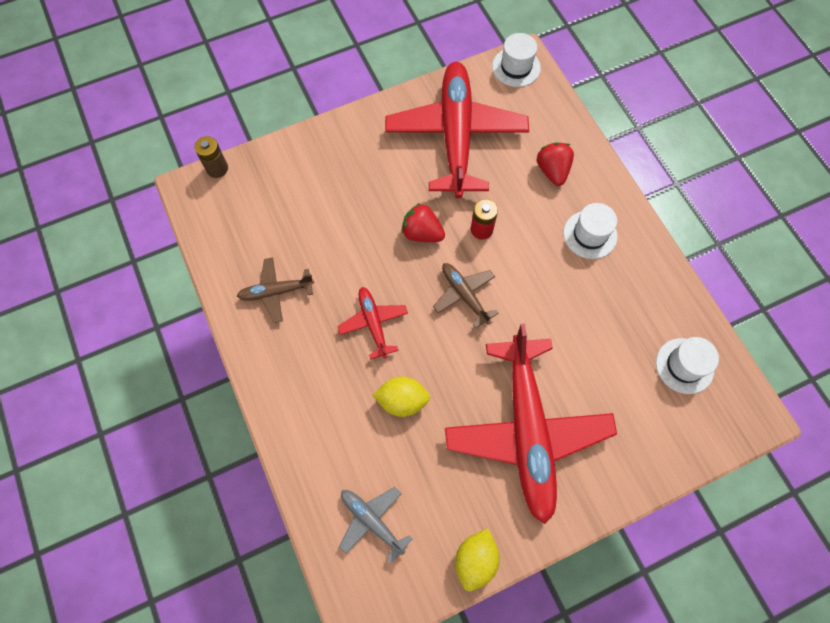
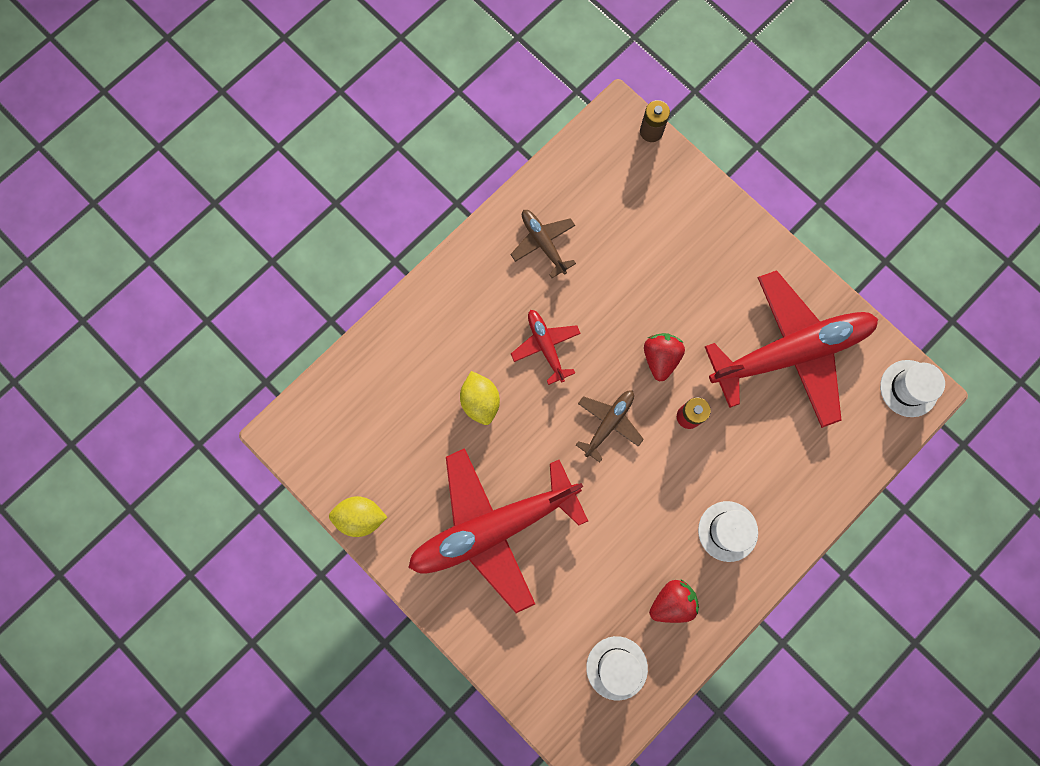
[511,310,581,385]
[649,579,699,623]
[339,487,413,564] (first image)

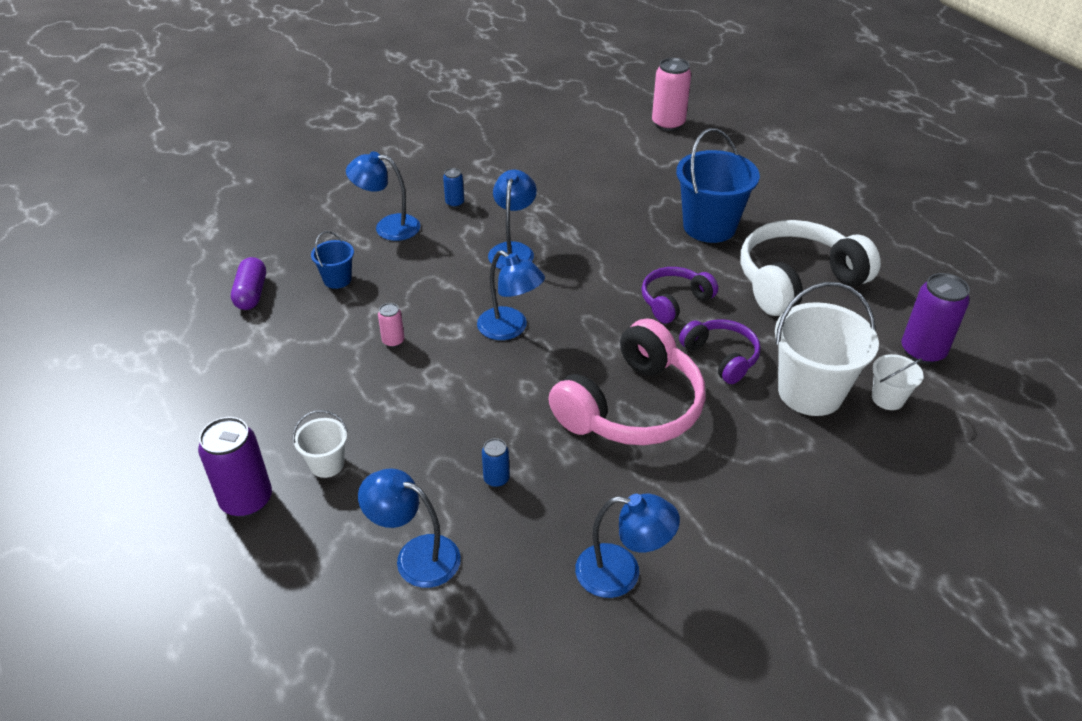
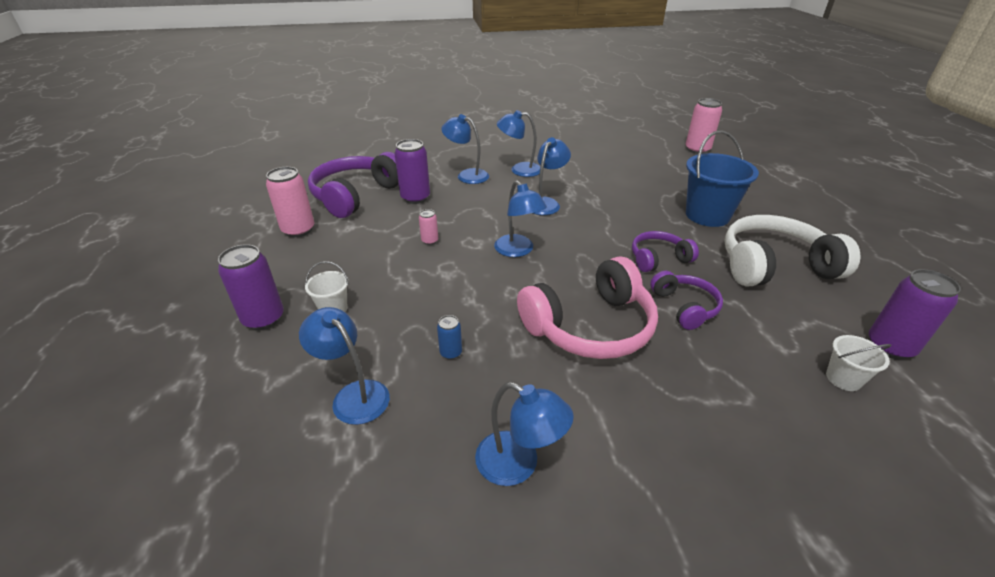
[266,167,314,237]
[308,152,399,218]
[395,139,430,204]
[497,110,540,177]
[775,282,879,416] (first image)

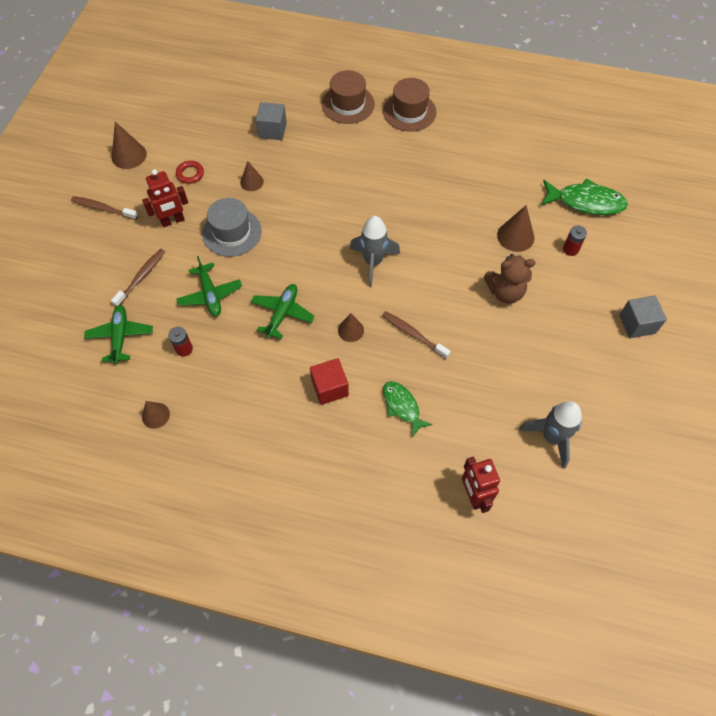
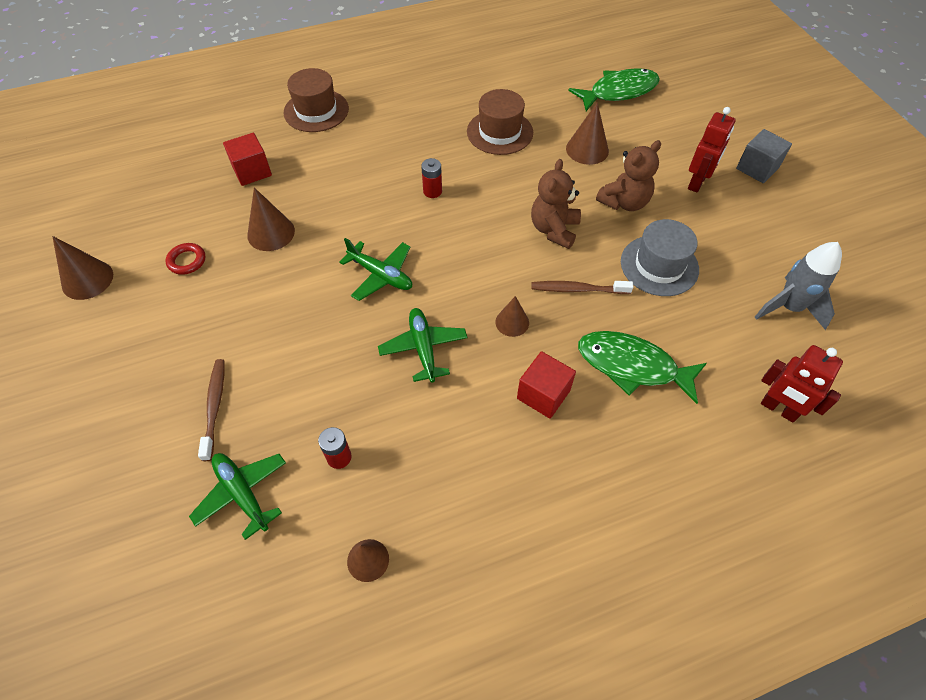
[223,133,272,186]
[247,187,295,251]
[339,238,412,301]
[421,158,442,198]
[467,89,533,155]
[531,159,581,249]
[578,331,707,404]
[621,219,699,296]
[688,107,736,193]
[71,196,138,220] (first image)
[350,216,400,287] (first image)

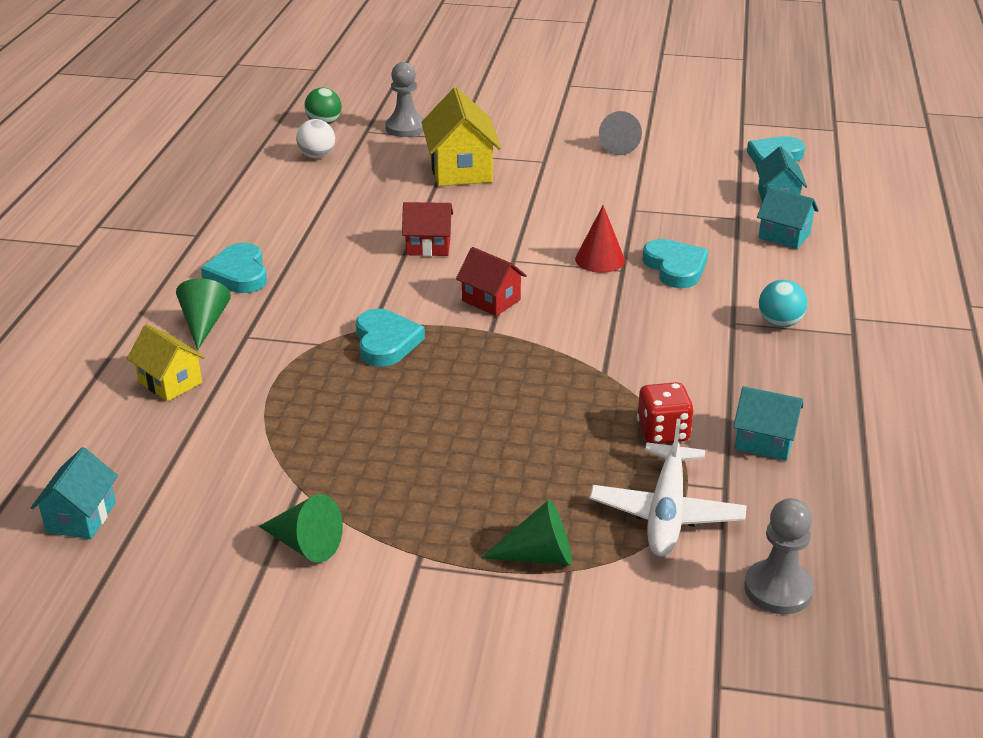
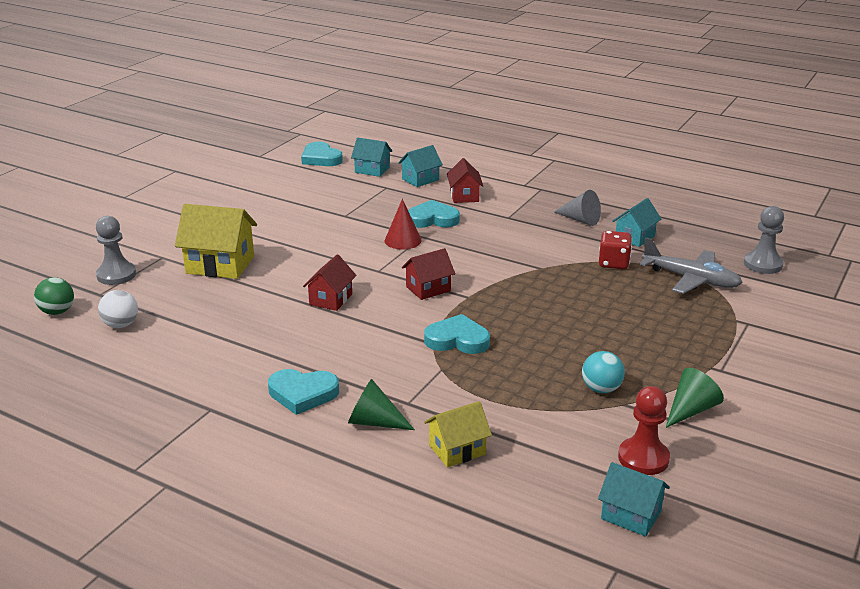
[447,158,483,203]
[554,190,601,226]
[582,351,625,393]
[618,386,670,475]
[639,237,743,294]
[481,499,572,565] (first image)

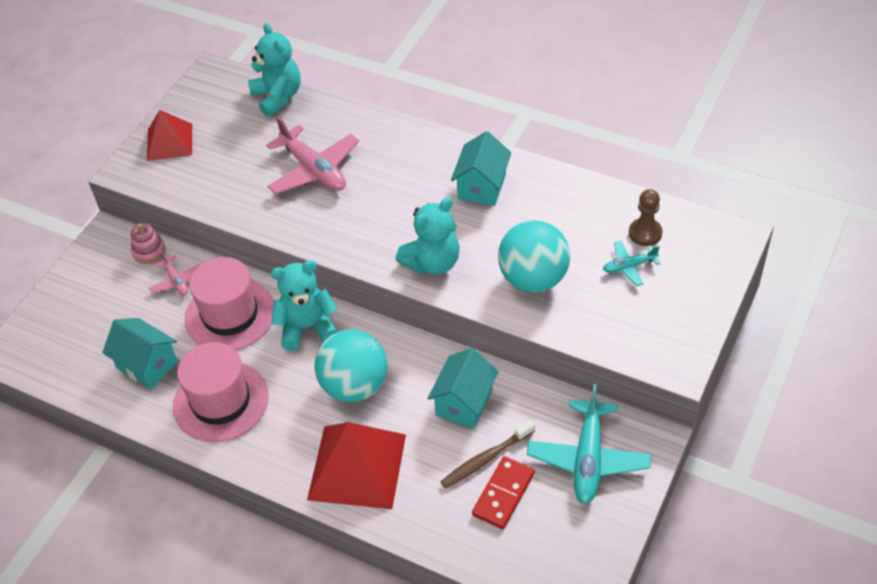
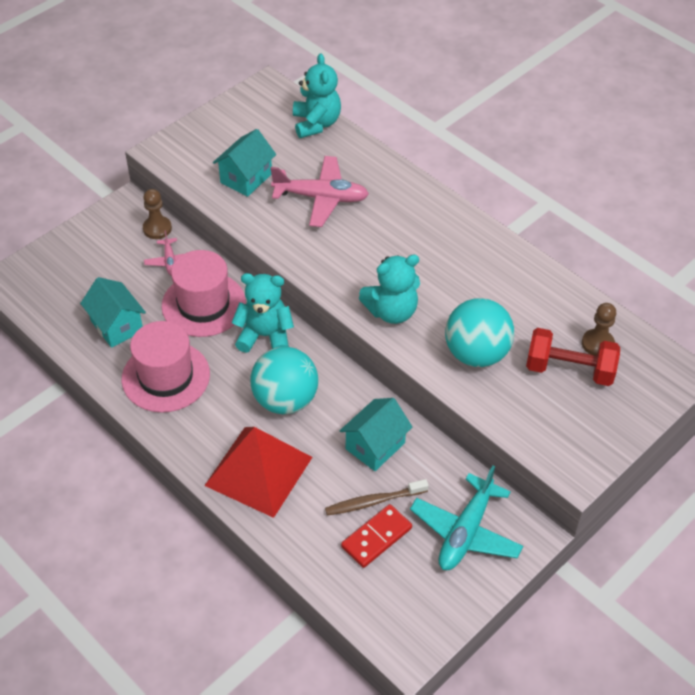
[143,189,172,239]
[213,129,276,197]
[270,156,369,227]
[526,328,620,386]
[147,110,192,161] (first image)

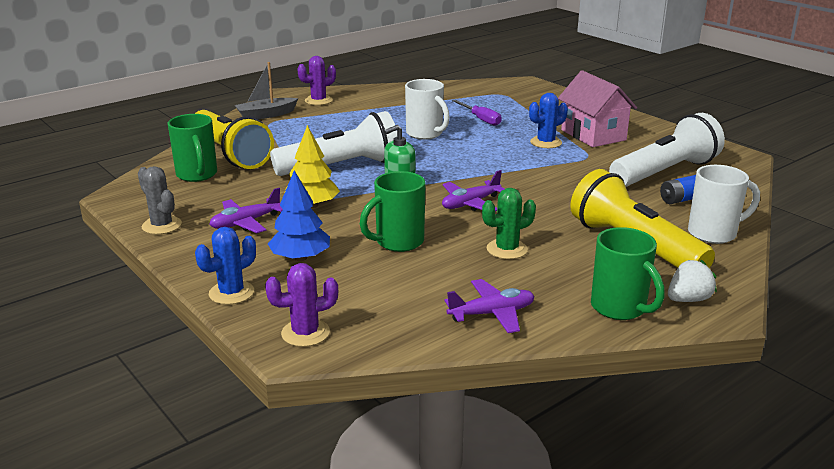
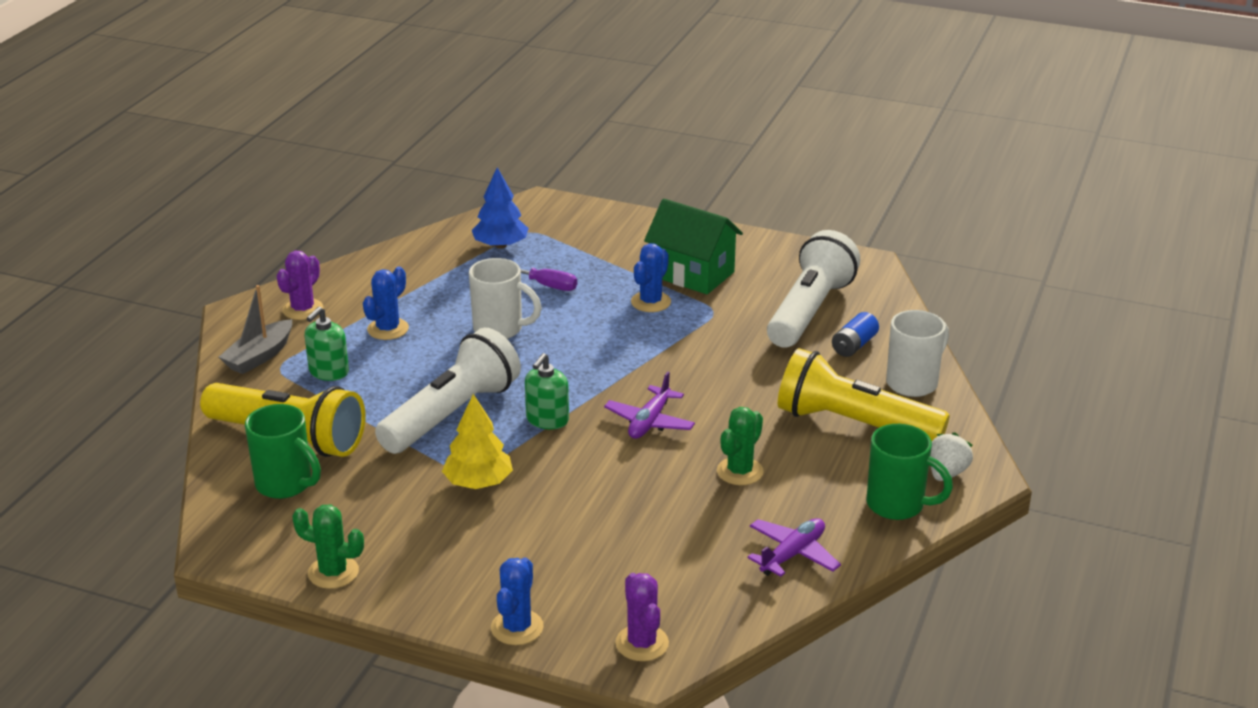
[292,504,364,589]
[305,306,349,381]
[363,267,409,340]
[472,167,529,249]
[616,573,669,661]
[644,198,743,294]
[210,188,283,233] (first image)
[360,171,426,252] (first image)

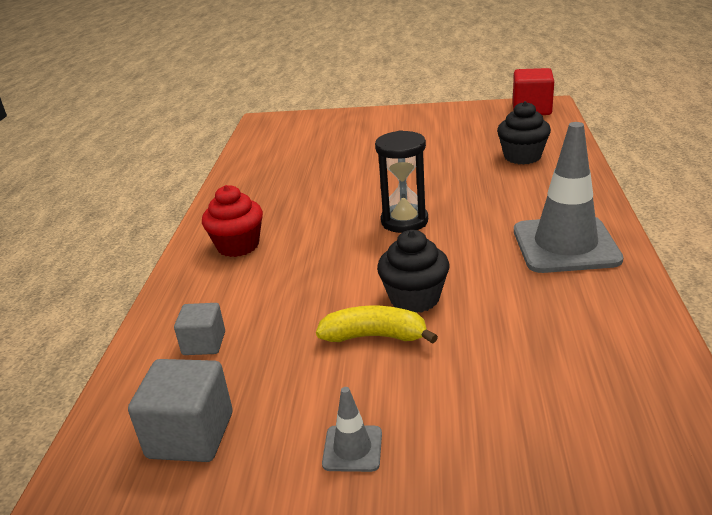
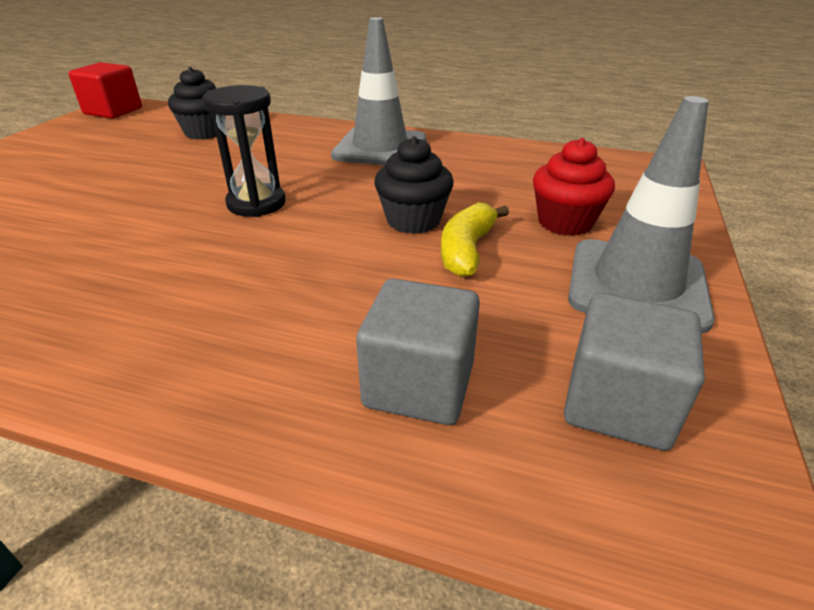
[356,278,480,425]
[533,138,615,236]
[568,96,715,333]

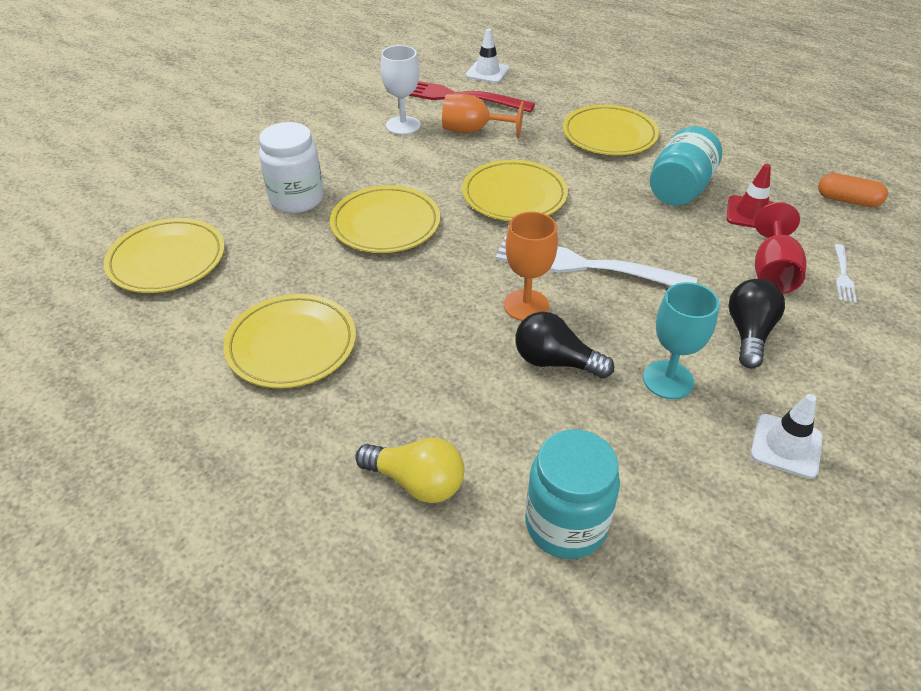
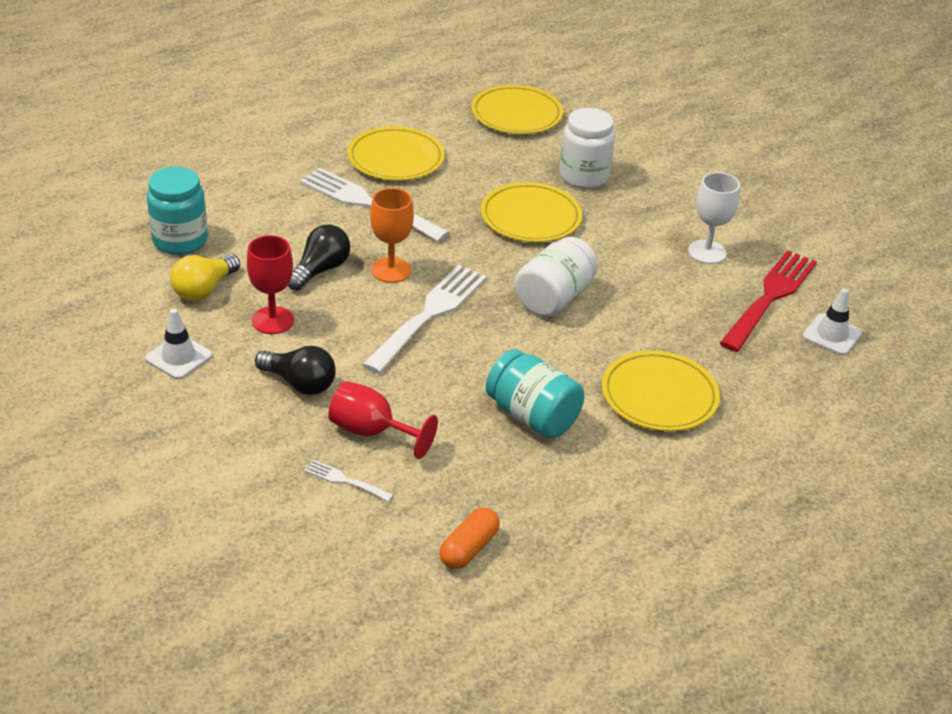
[170,254,240,301]
[247,235,294,334]
[300,168,449,242]
[515,237,598,317]
[442,94,524,138] (first image)
[726,164,774,228] (first image)

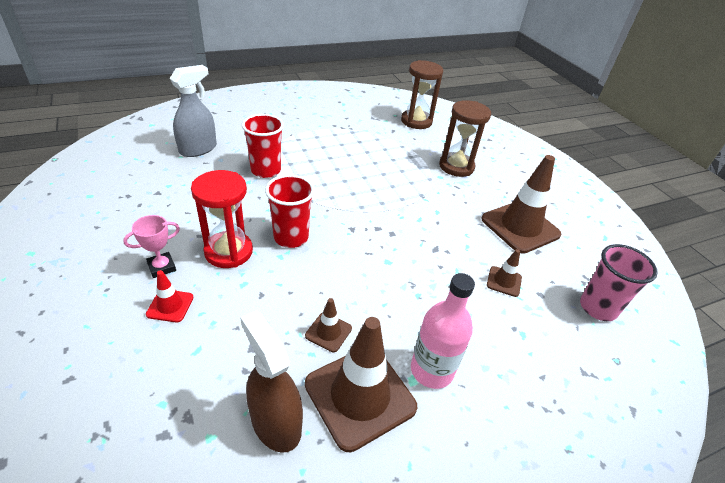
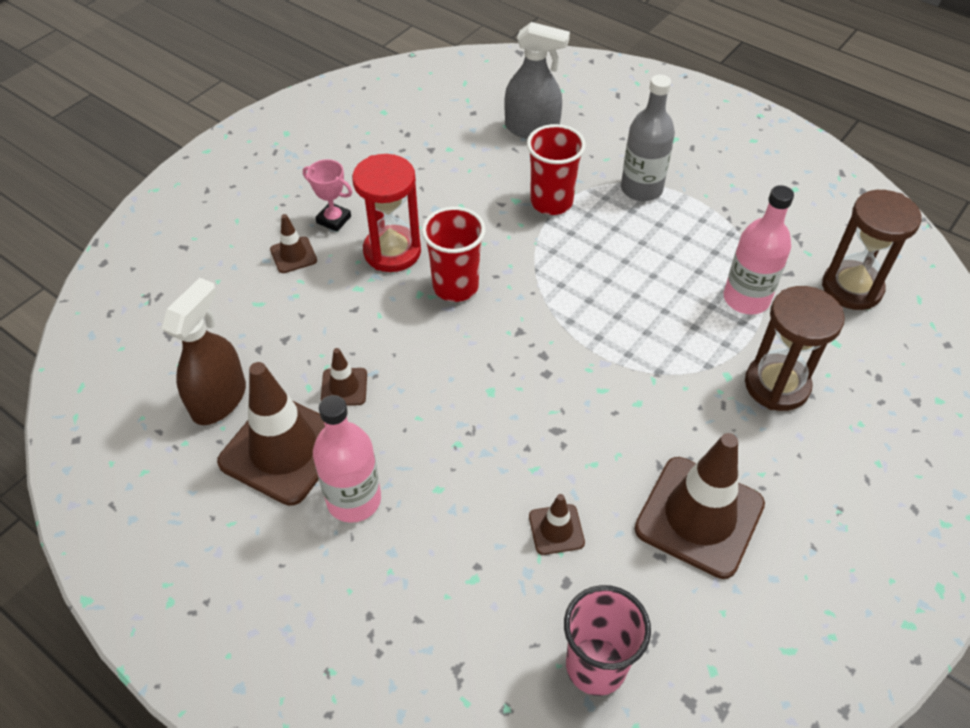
[270,214,317,273]
[621,75,675,201]
[724,185,794,315]

